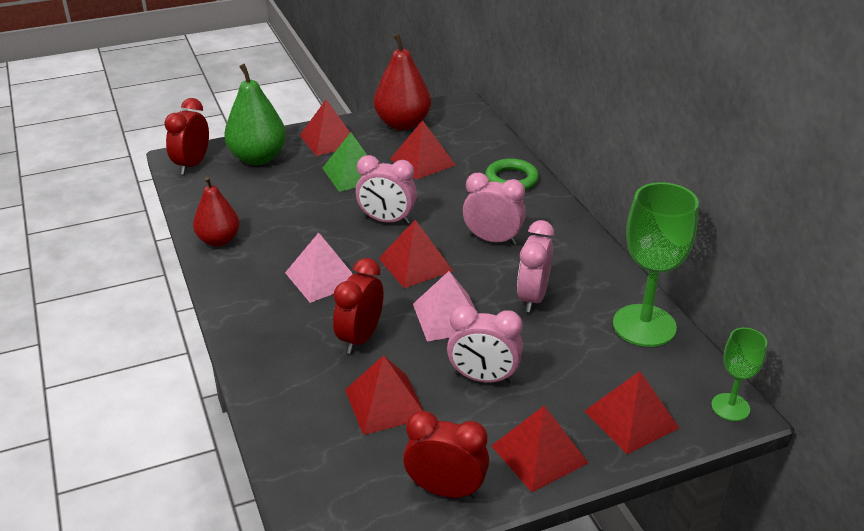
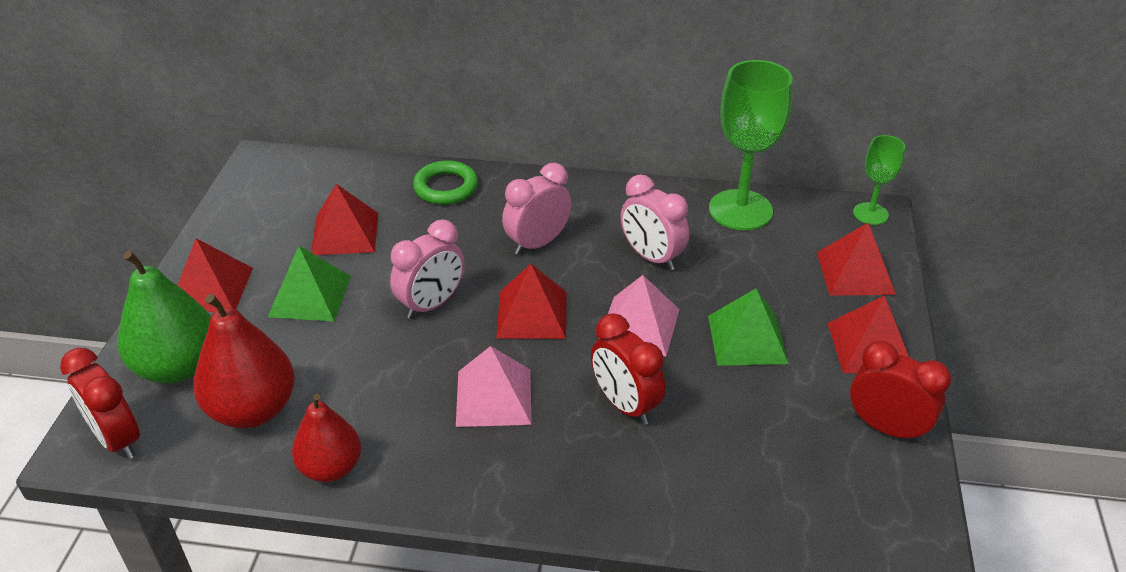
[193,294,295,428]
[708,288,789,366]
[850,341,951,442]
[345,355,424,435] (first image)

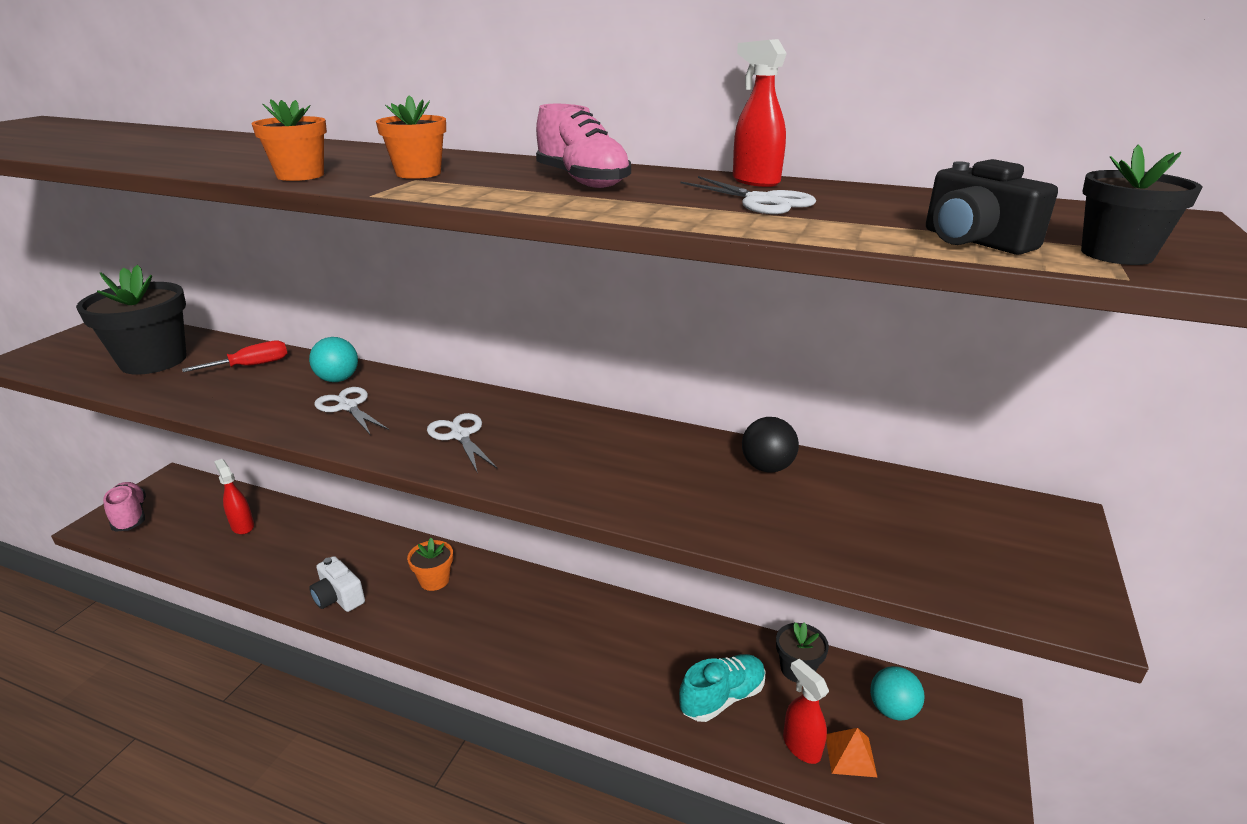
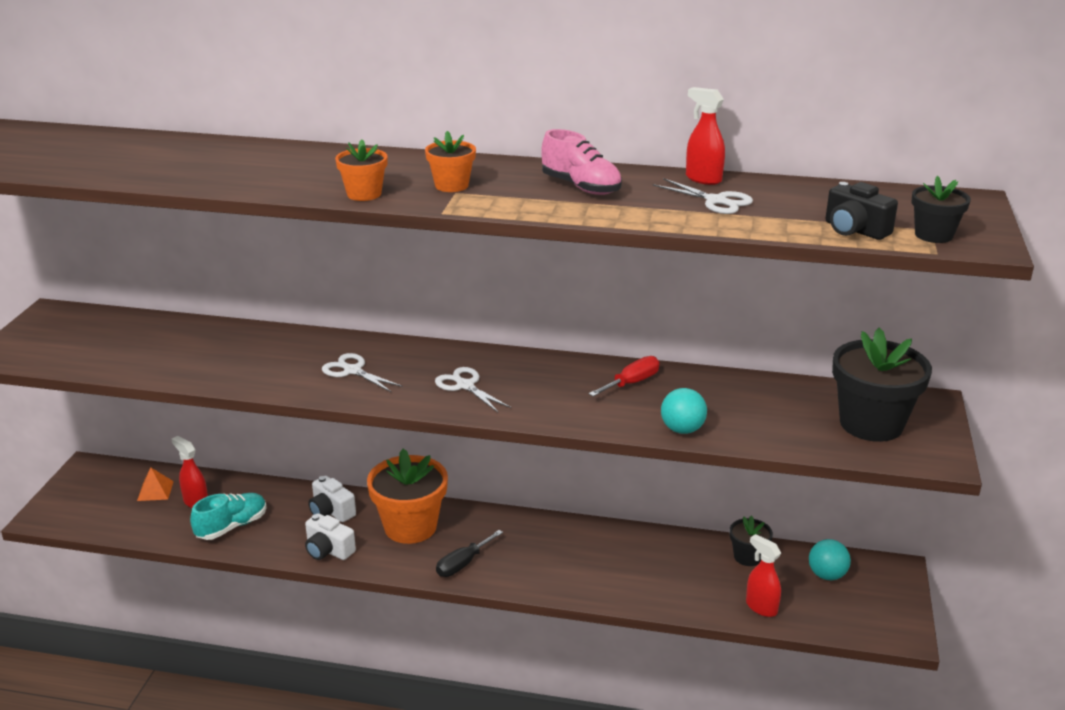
[137,468,174,501]
[190,493,267,540]
[308,476,356,522]
[367,449,448,544]
[436,530,503,577]
[589,356,659,397]
[661,388,707,434]
[832,328,932,442]
[103,482,146,531] (first image)
[742,417,799,473] (first image)

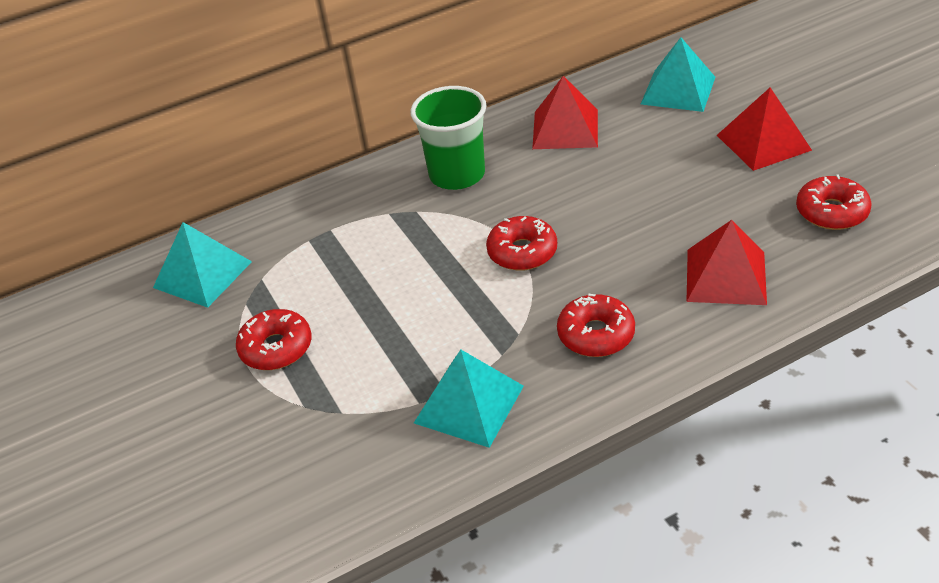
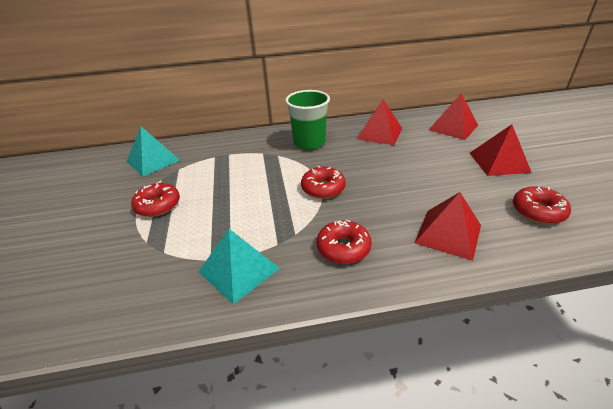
[429,93,478,140]

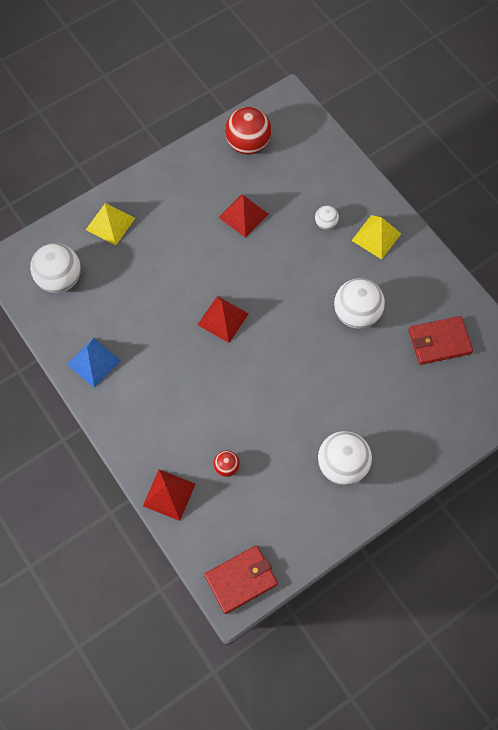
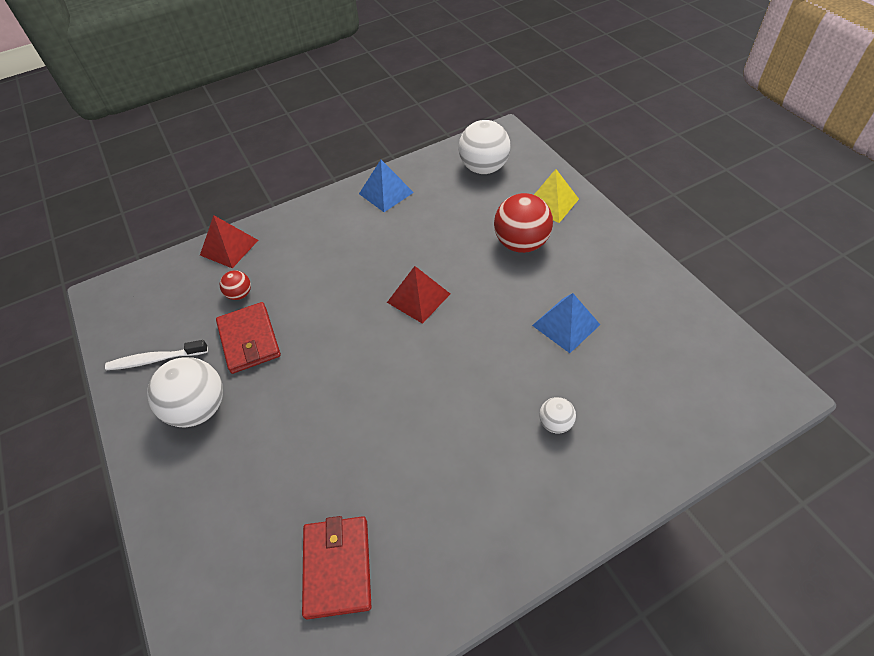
[105,340,208,370]
[216,302,281,374]
[494,193,553,253]
[532,293,600,353]
[334,278,385,329] (first image)
[351,215,401,259] (first image)

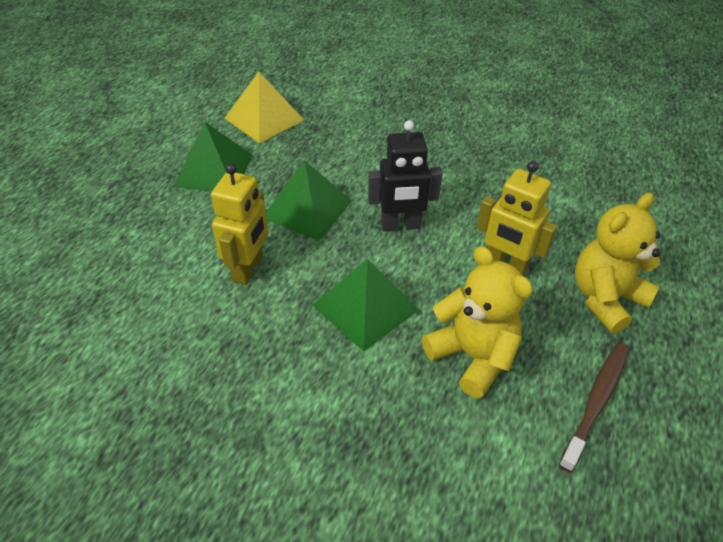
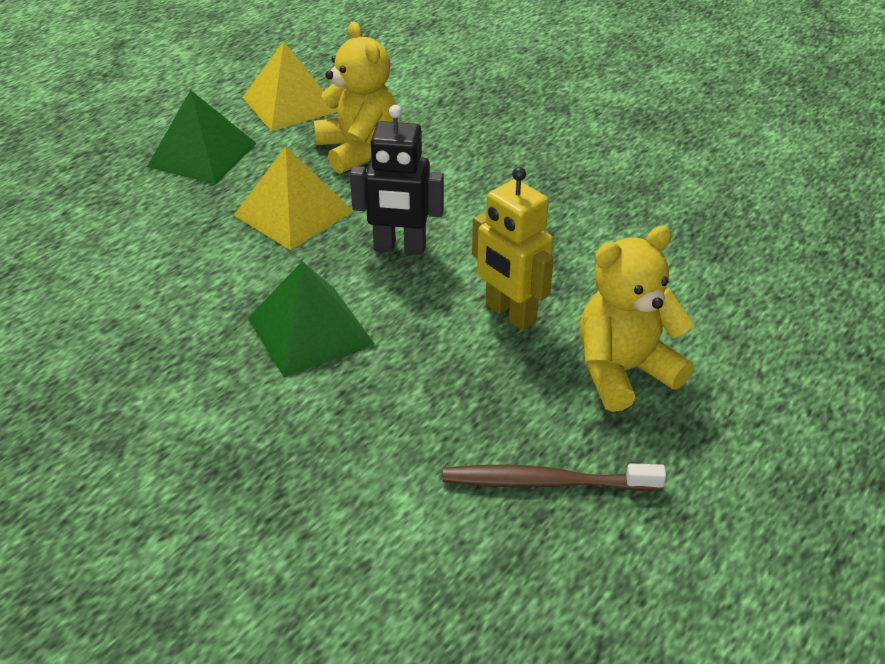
[234,146,354,250]
[314,21,397,174]
[443,463,666,491]
[211,163,268,285] (first image)

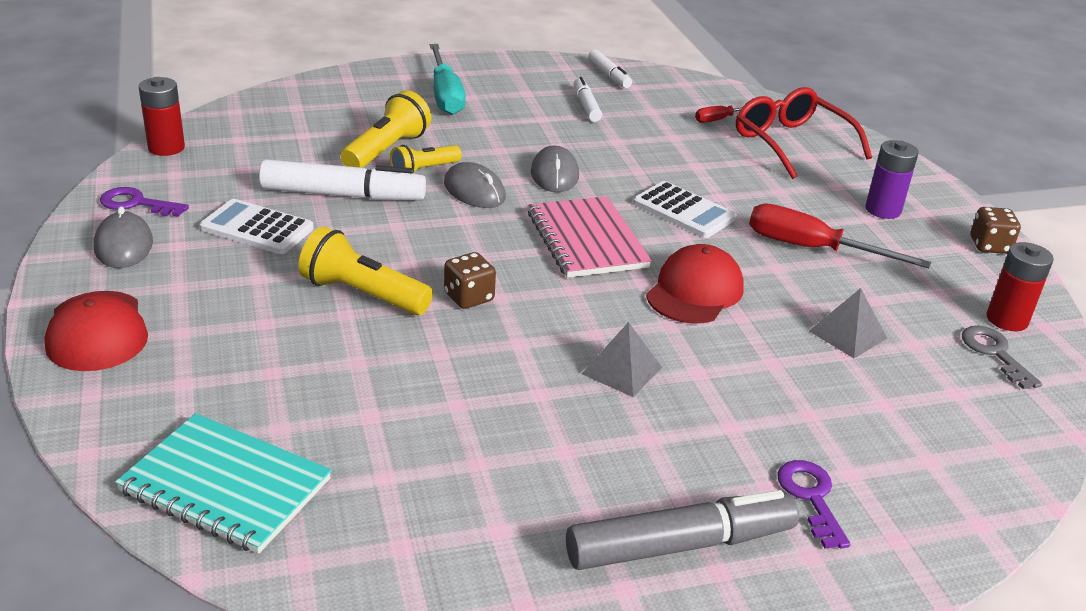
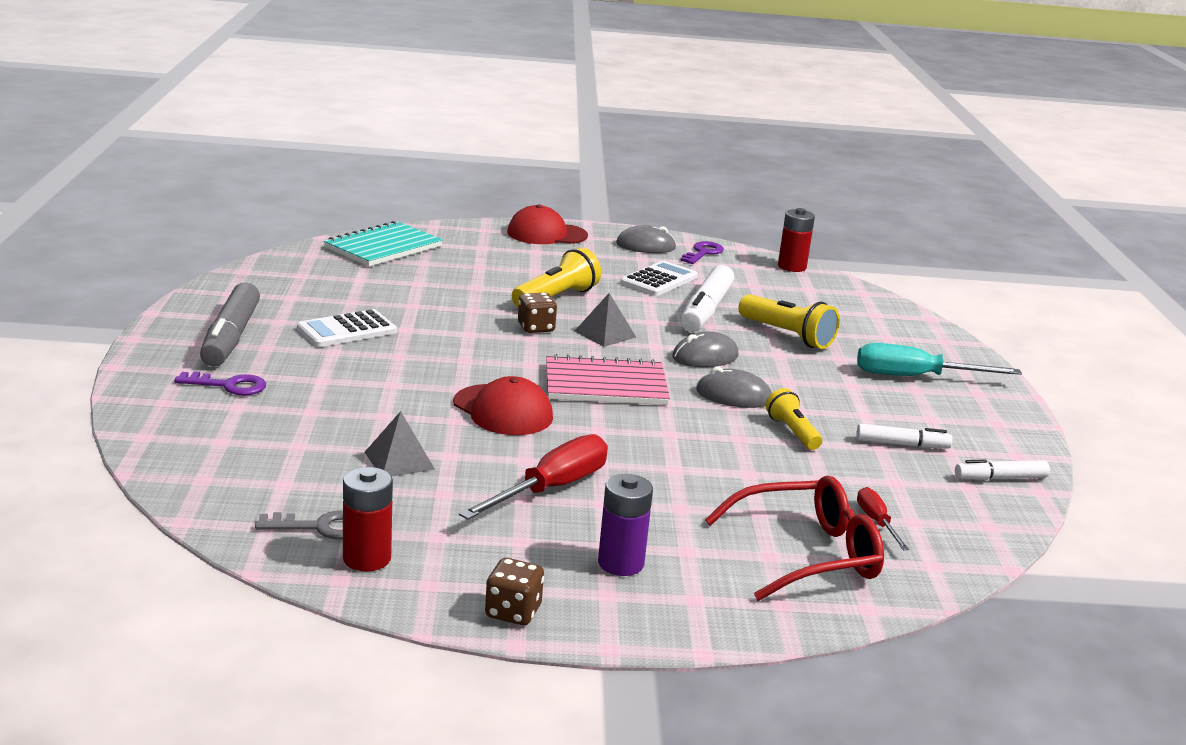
[297,309,397,347]
[574,293,636,347]
[766,388,822,450]

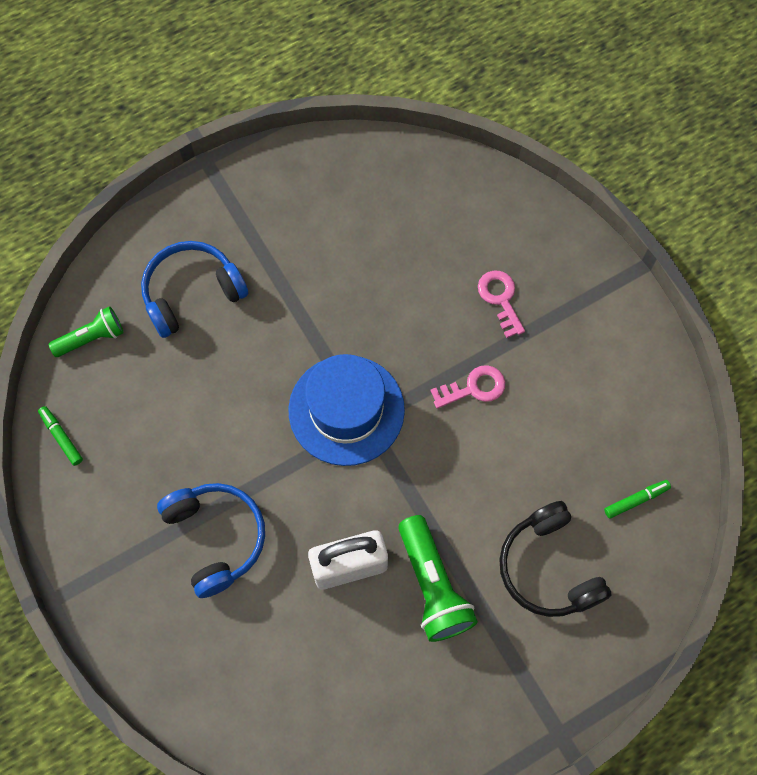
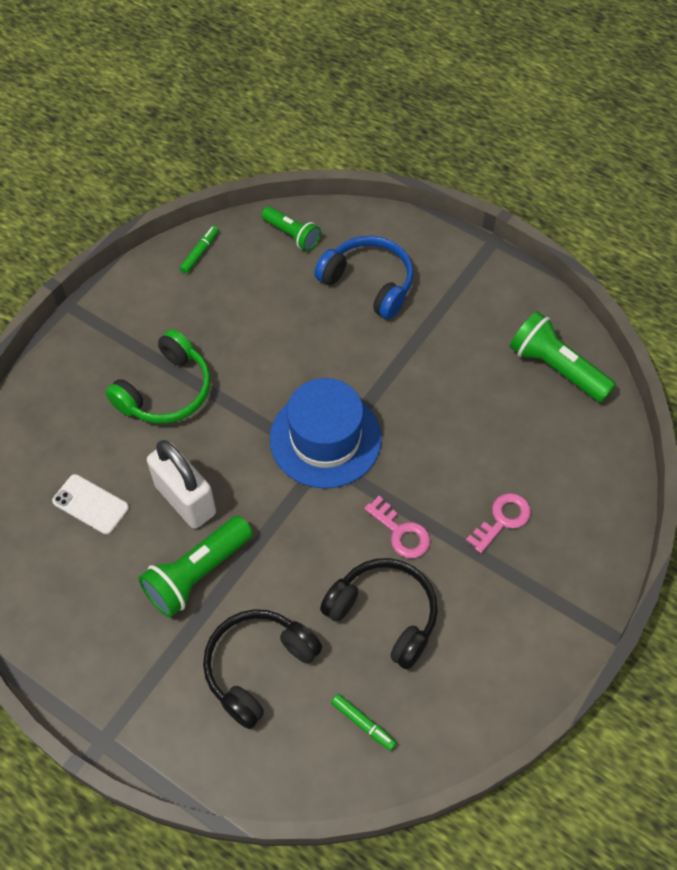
[52,474,129,535]
[105,329,211,424]
[320,558,438,670]
[510,311,616,403]

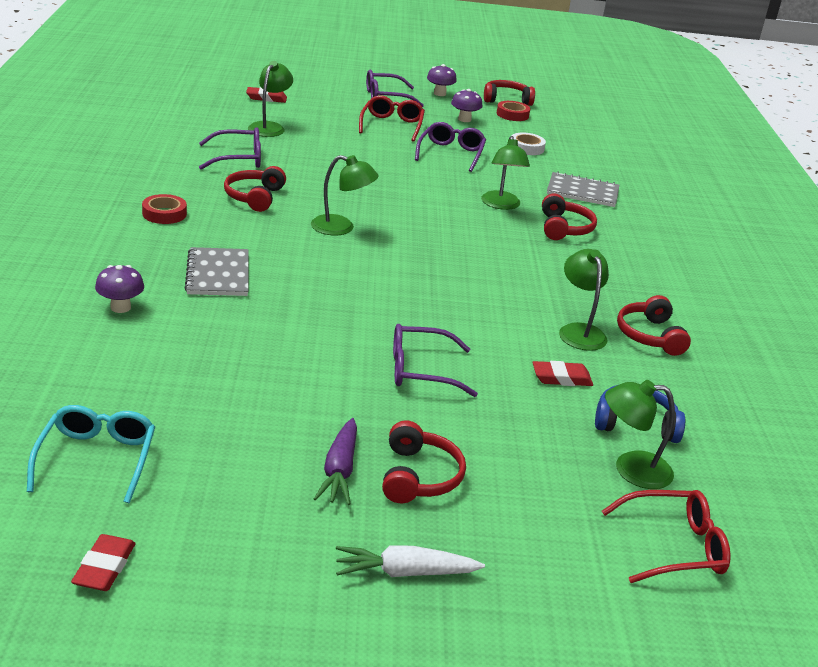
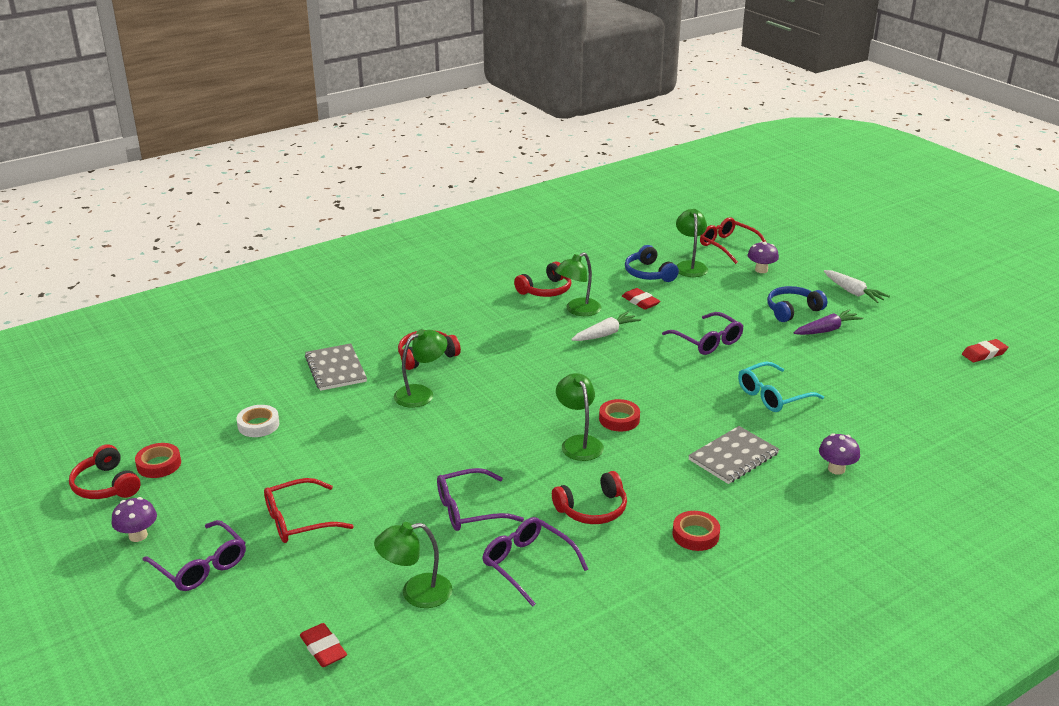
[437,468,524,531]
[571,311,641,341]
[599,399,640,431]
[676,209,708,277]
[738,362,824,412]
[748,241,779,273]
[767,286,827,322]

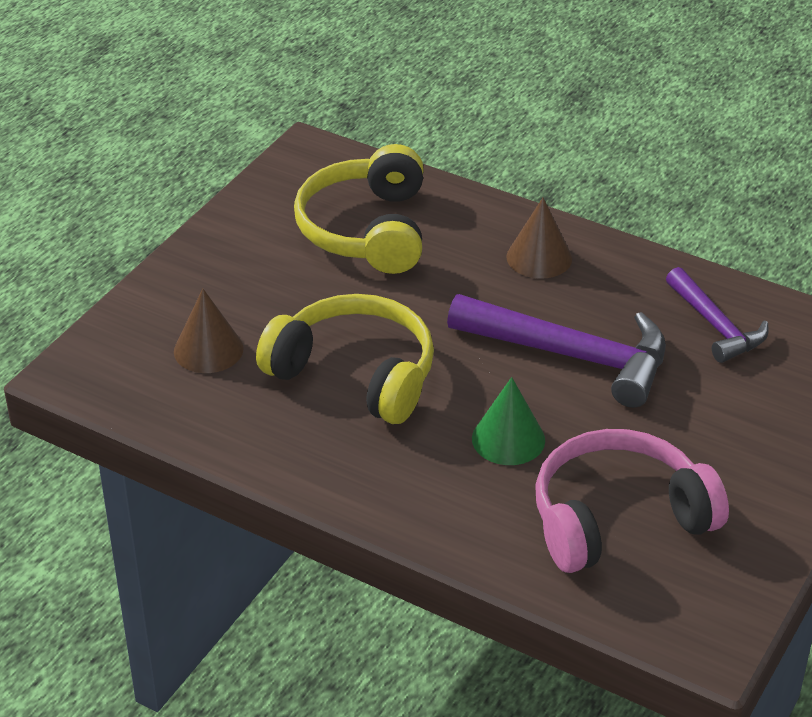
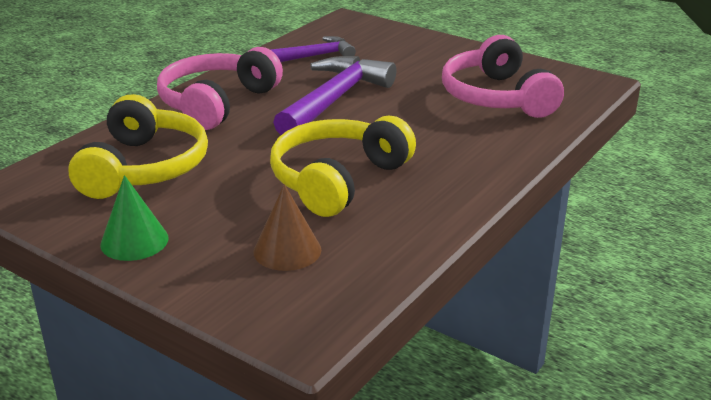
[68,94,208,199]
[100,175,168,261]
[157,47,283,130]

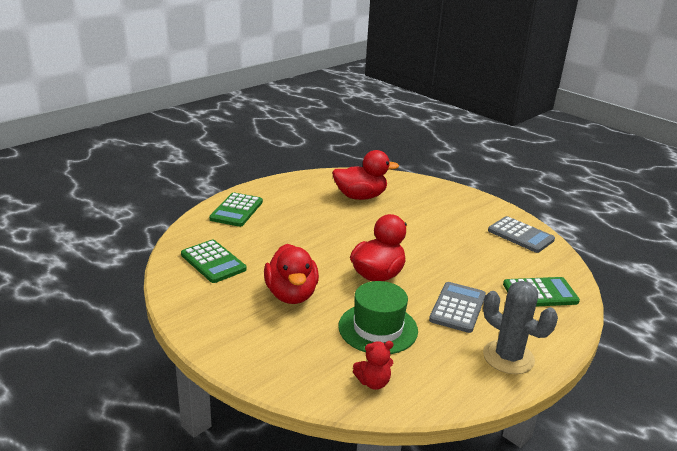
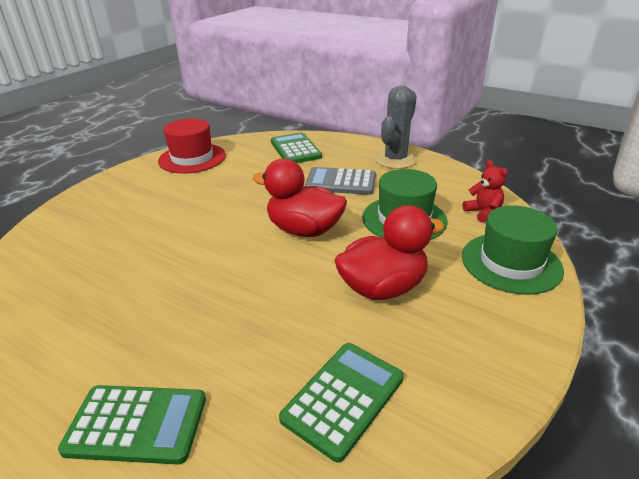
[158,118,226,173]
[462,205,564,295]
[332,150,399,200] (first image)

